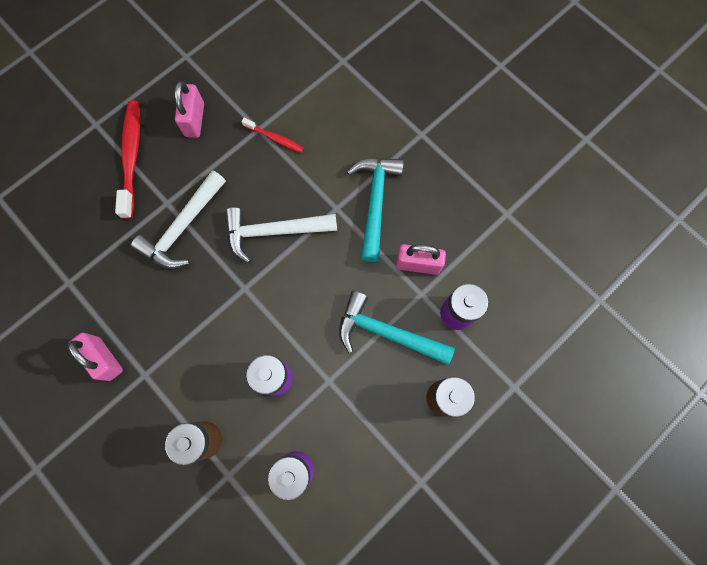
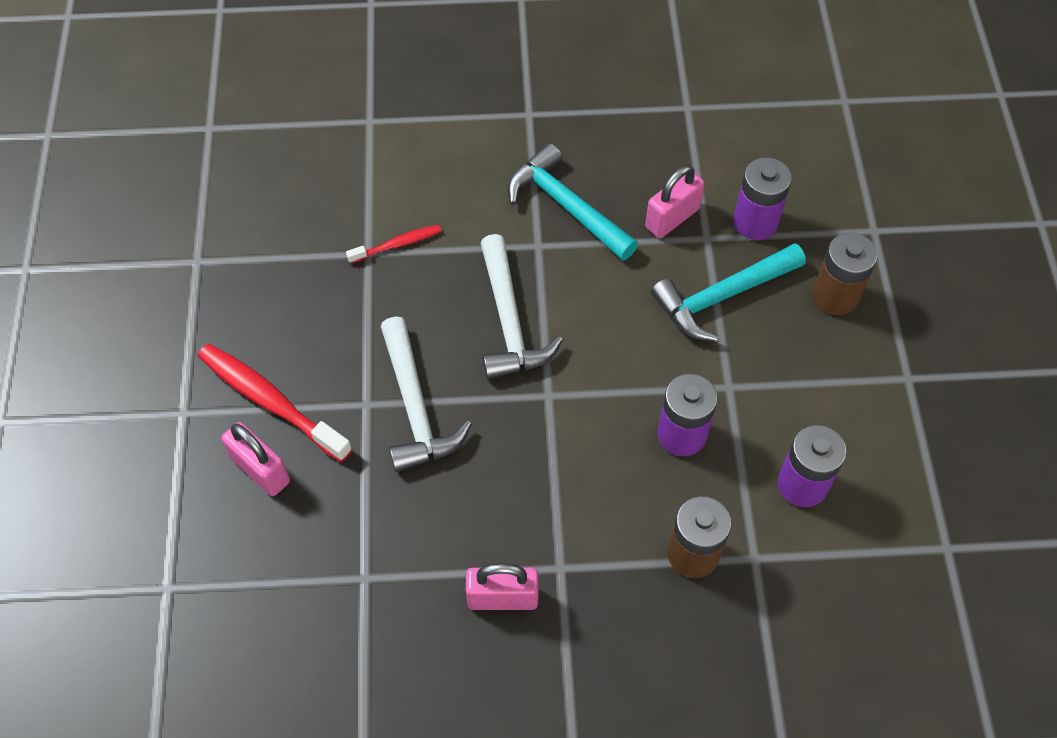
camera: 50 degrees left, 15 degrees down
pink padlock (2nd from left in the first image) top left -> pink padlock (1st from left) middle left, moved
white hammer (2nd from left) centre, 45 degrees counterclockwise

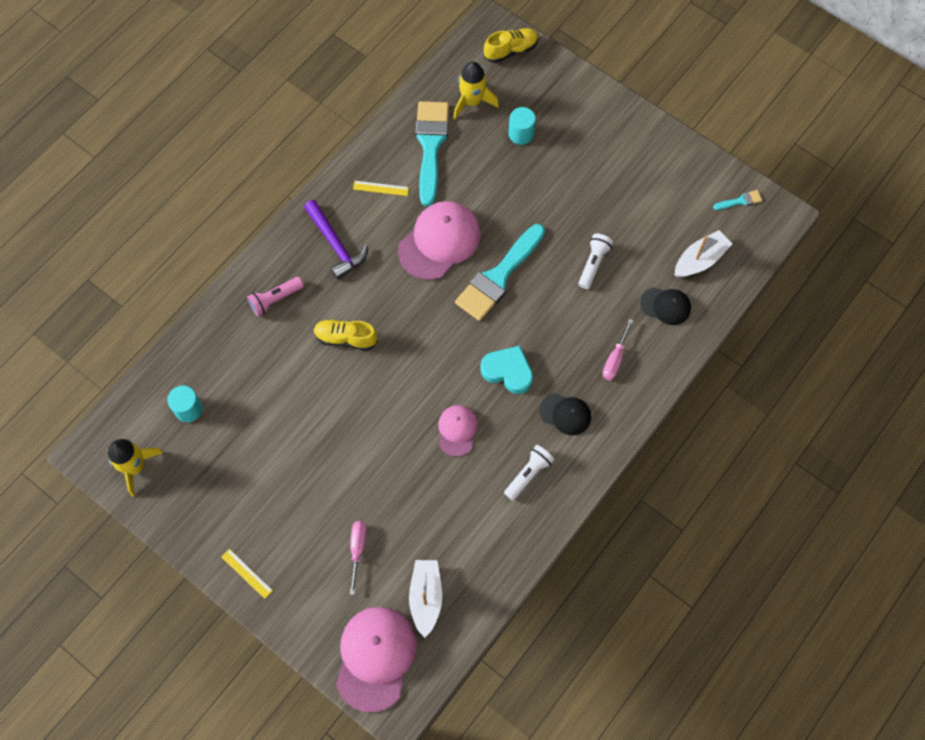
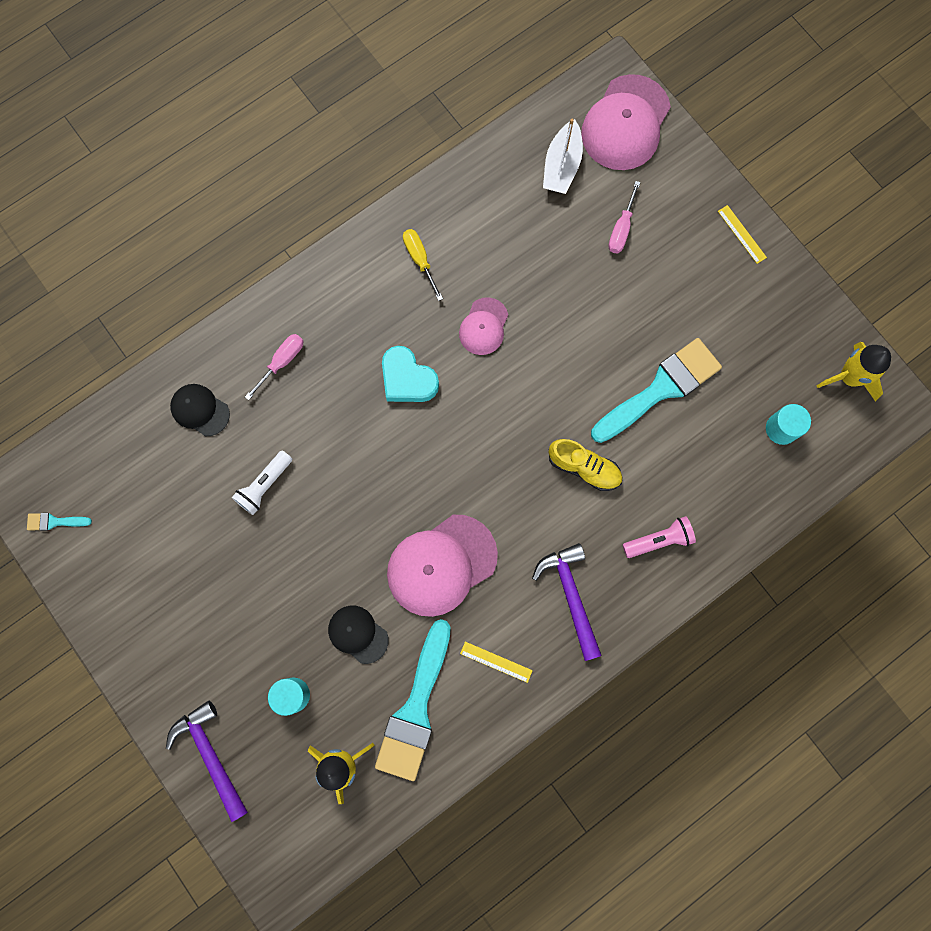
camera: 165 degrees left, 10 degrees up
none -> purple hammer (1st from left) bottom left
black cap (1st from left in the first image) centre -> black cap (2nd from left) bottom centre, moved
white flashlight (1st from left) centre -> yellow screwdriver top centre
turquoise brush (2nd from left in the first image) centre -> turquoise brush (3rd from left) middle right, moved
yellow shoe (2nd from left) top centre -> none
white boat (2nd from left) middle right -> none

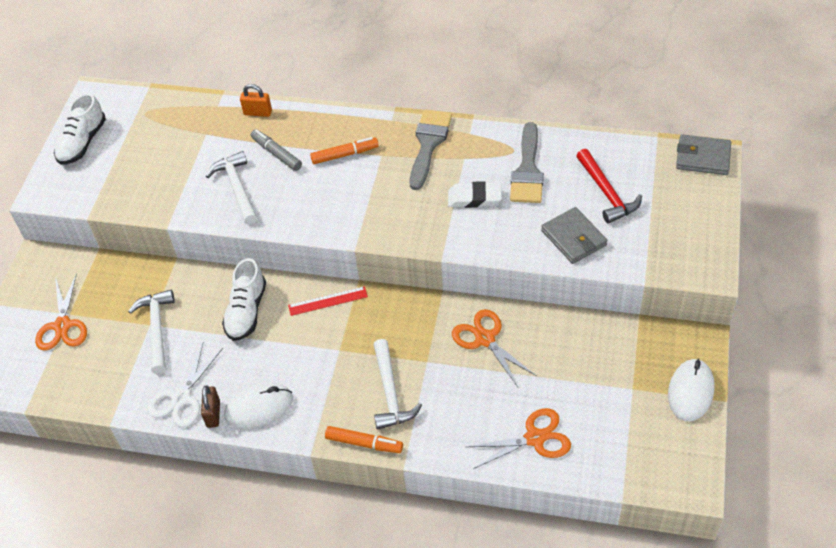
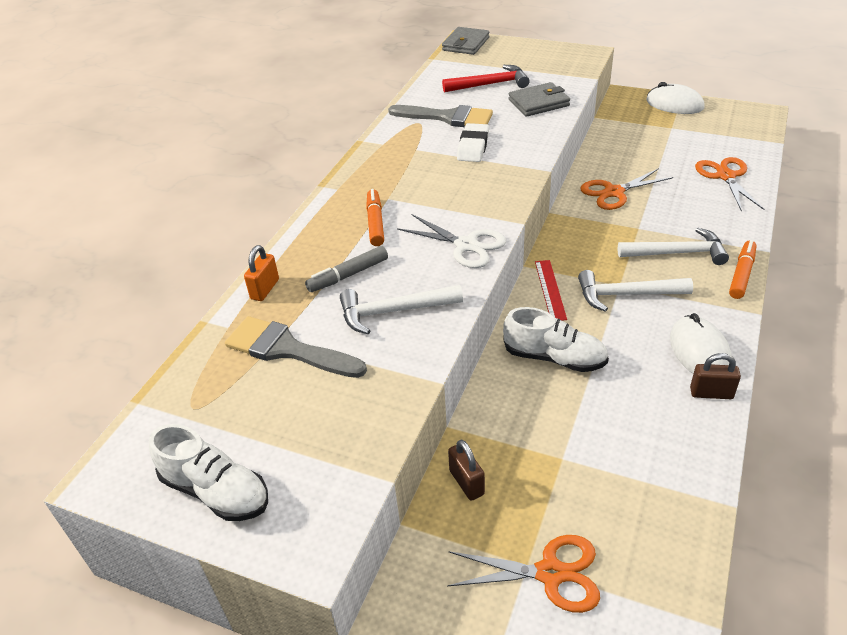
camera: 80 degrees left, 10 degrees down
grey brush (1st from left) top centre -> grey brush (1st from left) centre, moved
white scissors bottom left -> white scissors centre, moved
none -> brown padlock (1st from left) bottom centre
white hammer (1st from left in the first image) middle left -> white hammer (2nd from left) middle right, moved

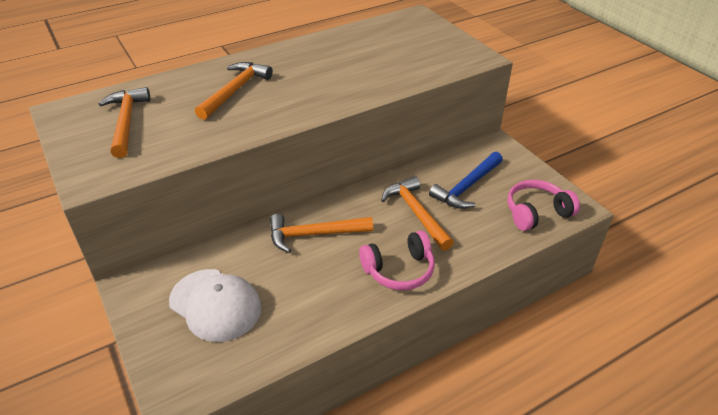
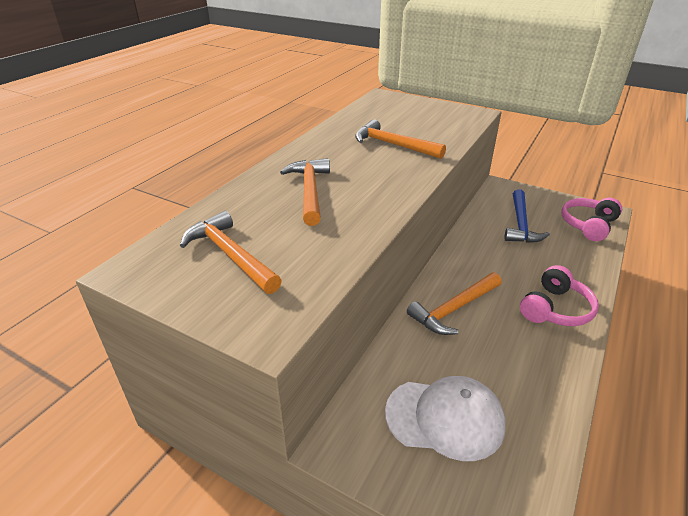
camera: 30 degrees left, 5 degrees down
orange hammer (4th from left in the first image) centre -> orange hammer (3rd from left) top centre, moved

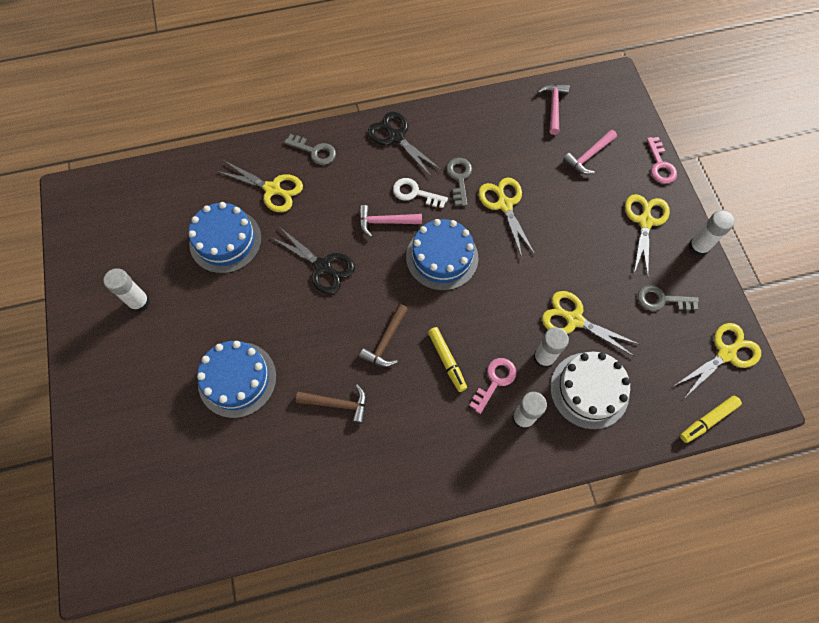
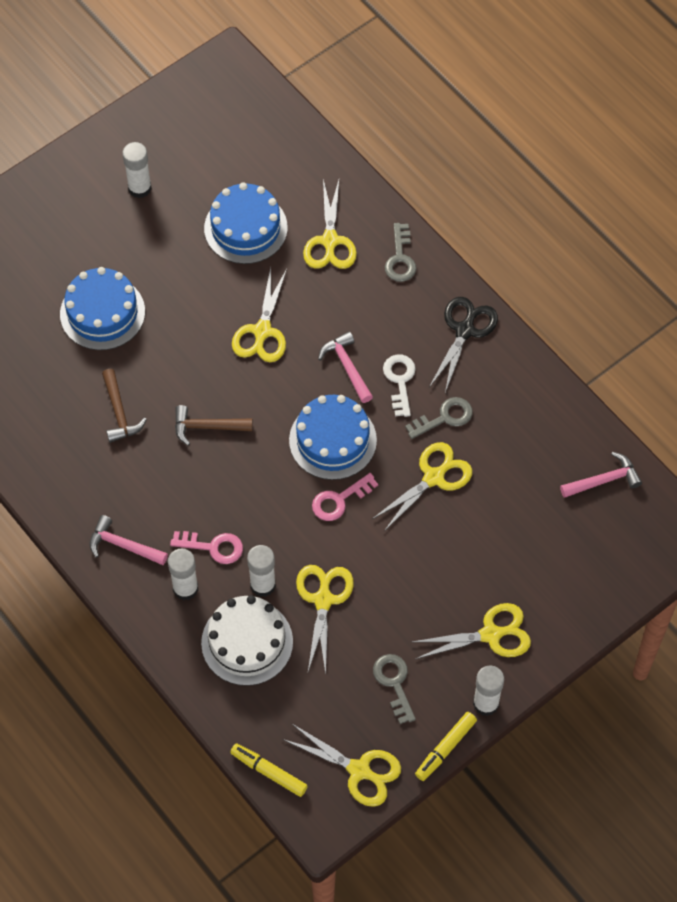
camera: 65 degrees right, 5 degrees down
pink hammer (3rd from left in the first image) top right -> pink hammer (1st from left) middle left, moved
black scissors (1st from left) centre -> yellow scissors (1st from left) centre
pink key (2nd from left) top right -> pink key (2nd from left) centre, moved
yellow marker (1st from left in the first image) centre -> yellow marker (2nd from left) bottom centre, moved

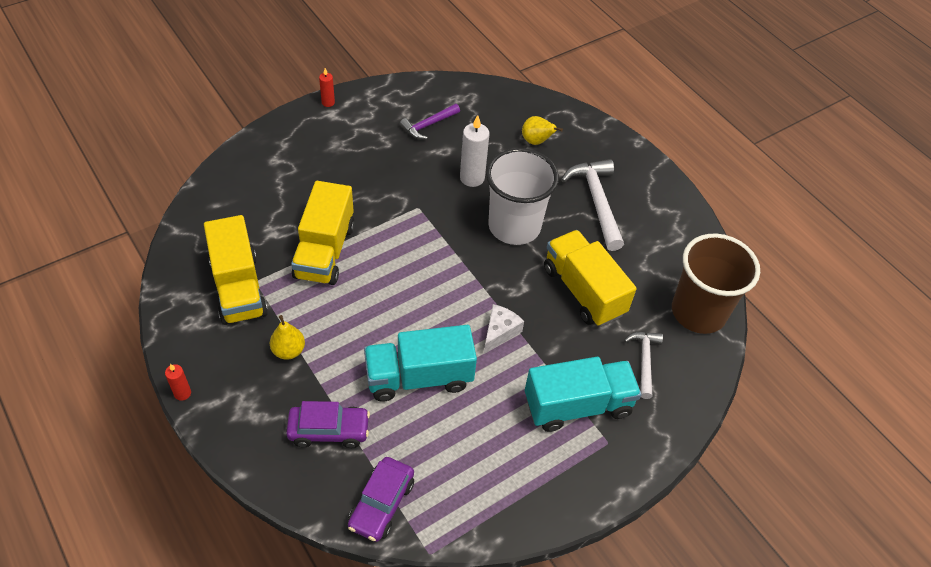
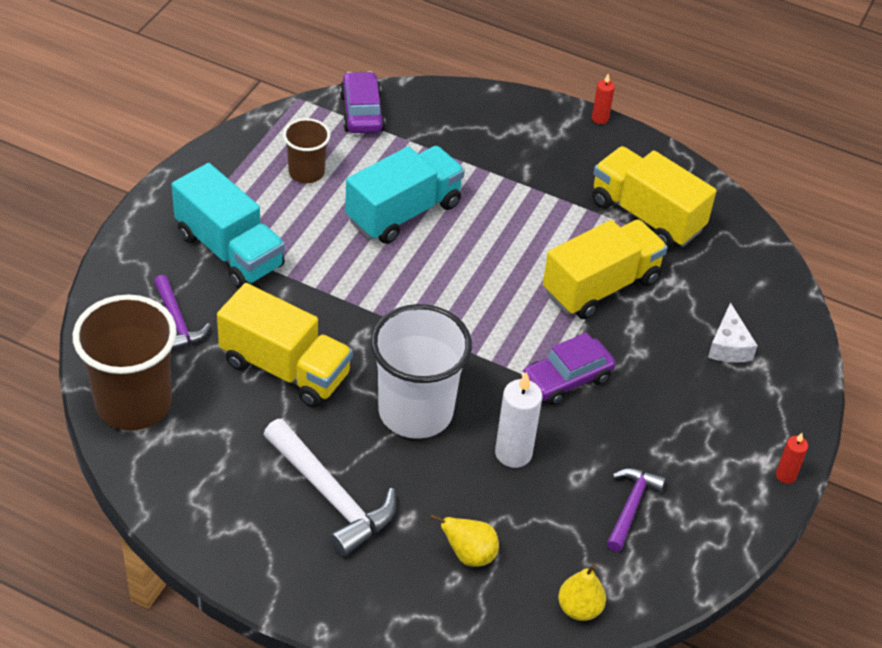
camera: 150 degrees right, 5 degrees down
white hammer (2nd from left) middle right -> purple hammer (1st from left) middle left
turquoise truck (2nd from left in the first image) bottom centre -> turquoise truck (1st from left) middle left, 90 degrees counterclockwise
none -> brown cup (2nd from left) top centre
purple car (1st from left in the first image) bottom centre -> purple car (2nd from left) centre, moved
yellow truck (2nd from left) centre -> yellow truck (2nd from left) middle right, 75 degrees clockwise
yellow pear (1st from left in the first image) middle left -> yellow pear (2nd from left) bottom centre, moved
white cheese centre -> white cheese middle right, moved

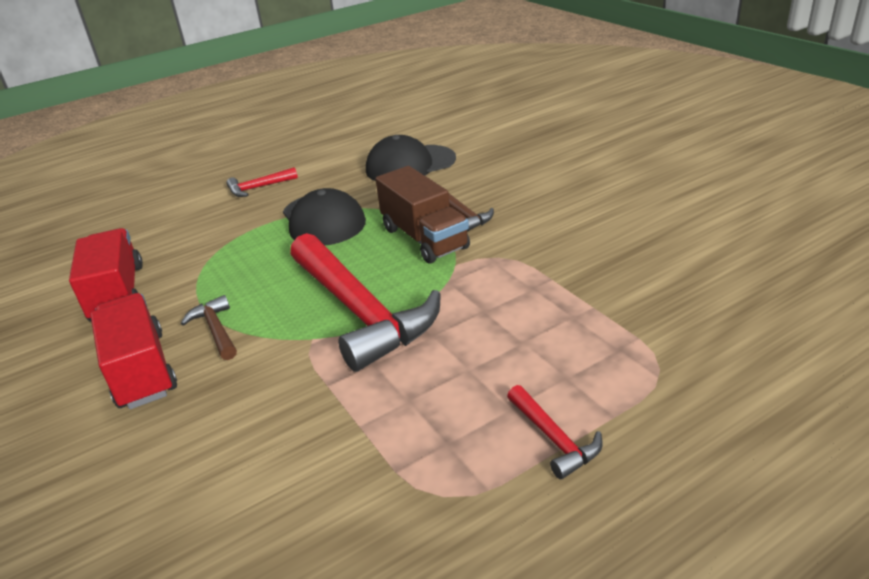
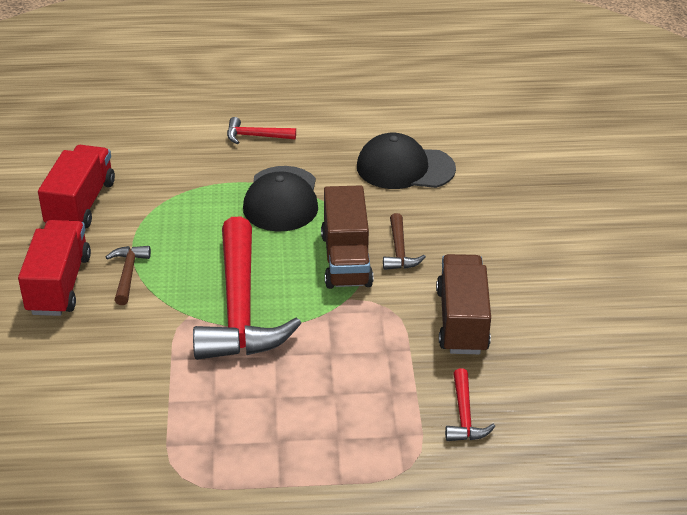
camera: 25 degrees right, 5 degrees up
none -> brown truck (2nd from left) middle right
red hammer (3rd from left) bottom centre -> red hammer (3rd from left) bottom right, moved

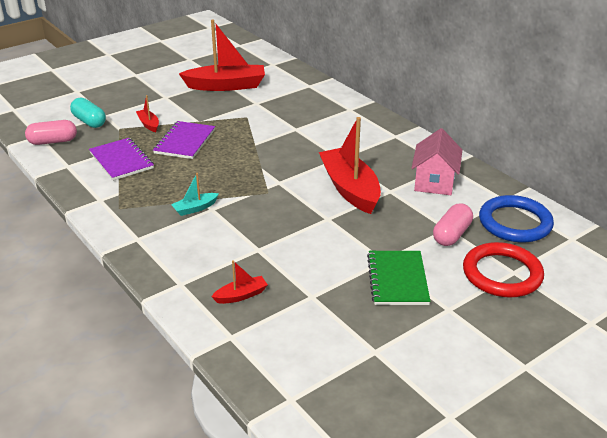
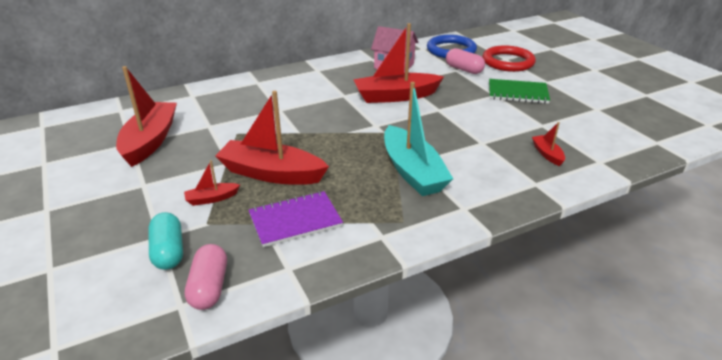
camera: 80 degrees left, 0 degrees up
turquoise capsule top left -> turquoise capsule bottom left, 75 degrees counterclockwise
purple notebook (2nd from left) top left -> red boat (3rd from left) centre
turquoise boat middle left -> turquoise boat centre, x2.22

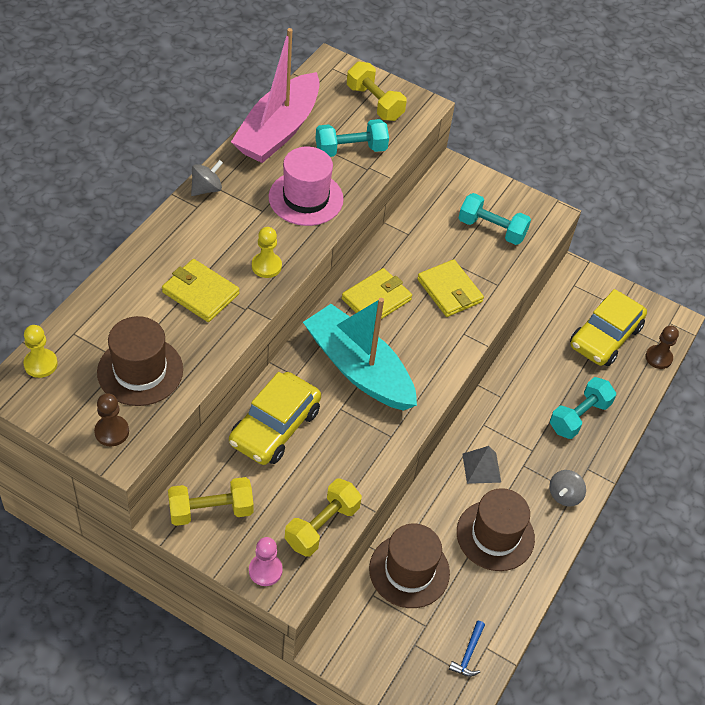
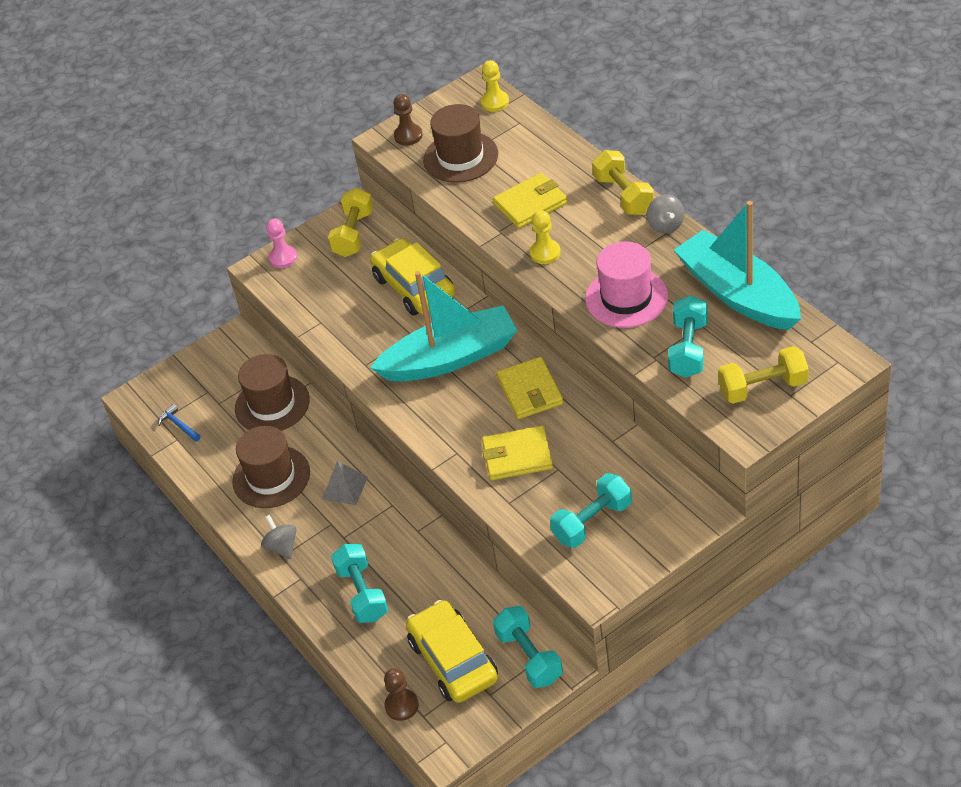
camera: 125 degrees right, 5 degrees down
none -> turquoise dumbbell (2nd from left) bottom centre
yellow dumbbell (2nd from left) bottom centre -> yellow dumbbell (2nd from left) top centre, moved
pink boat top centre -> turquoise boat (2nd from left) middle right

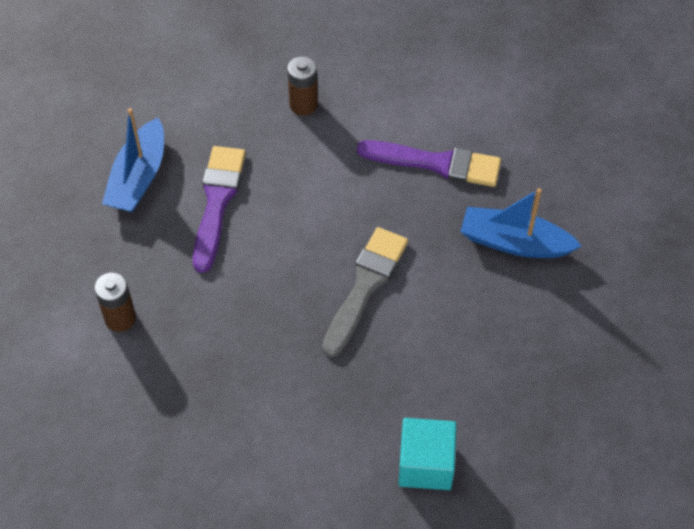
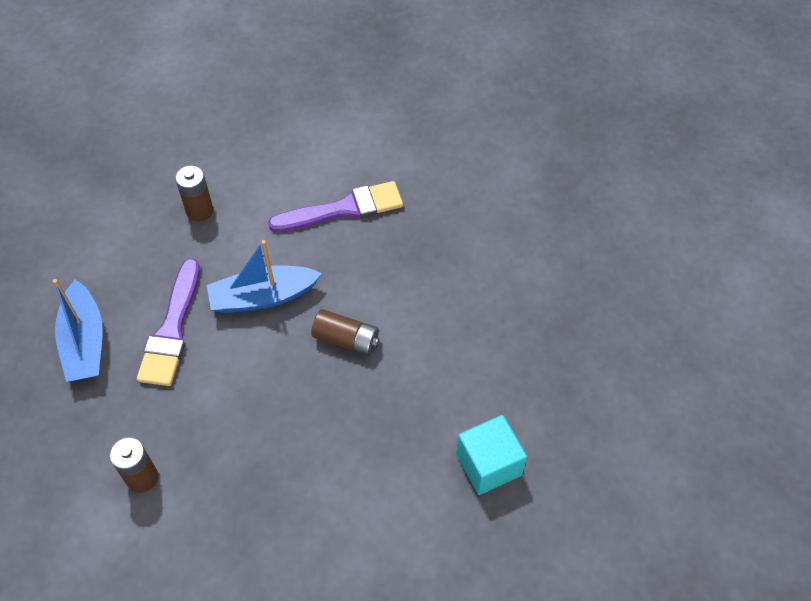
camera: 30 degrees left, 0 degrees up
purple brush (1st from left) middle left, 150 degrees counterclockwise
blue boat (2nd from left) middle right -> blue boat (2nd from left) middle left, moved
grey brush centre -> brown battery (3rd from left) centre

